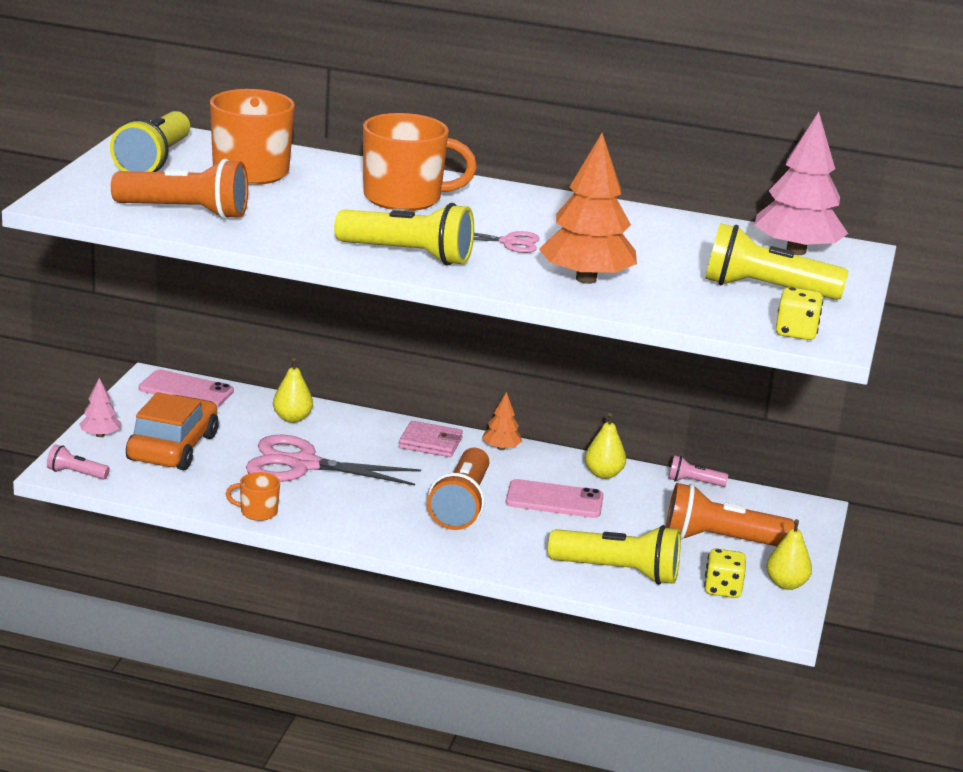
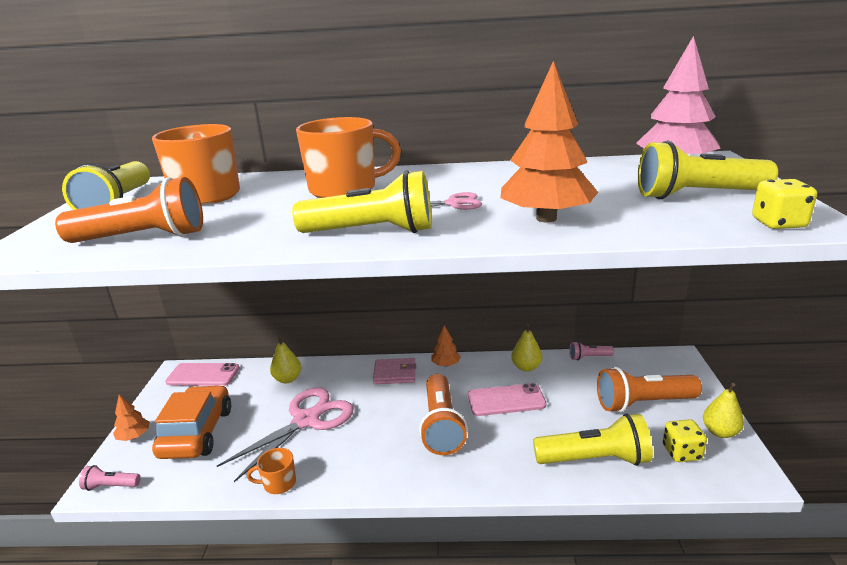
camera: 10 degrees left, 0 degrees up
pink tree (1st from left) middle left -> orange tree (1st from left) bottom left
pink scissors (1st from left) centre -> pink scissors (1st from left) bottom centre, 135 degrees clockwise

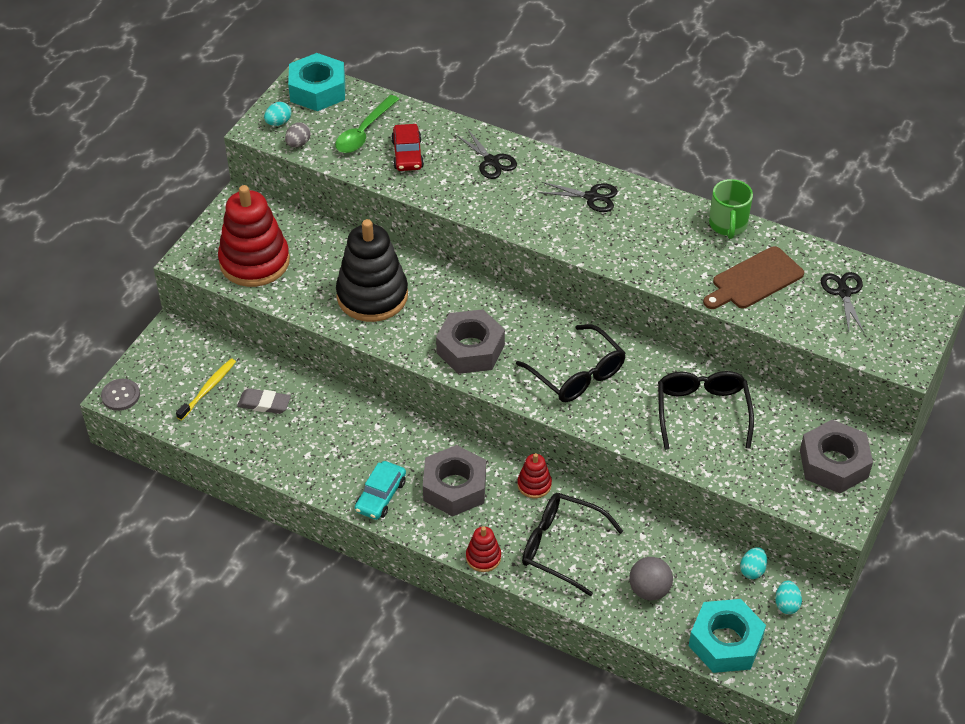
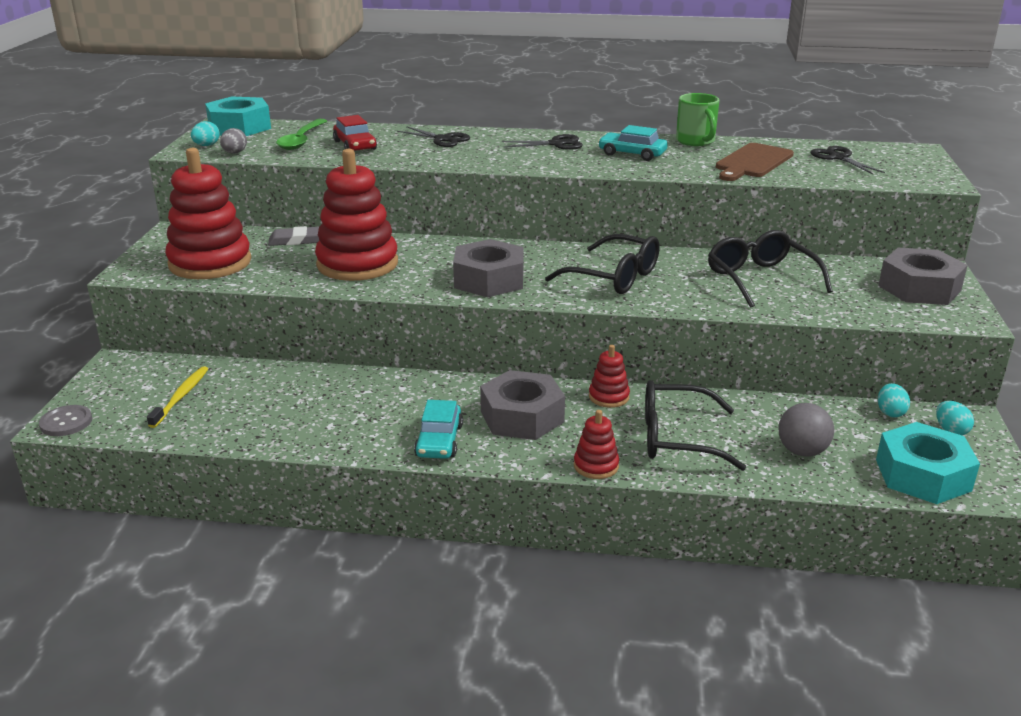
camera: 20 degrees left, 20 degrees down
grey eraser middle left -> grey eraser top left, moved
black stacking toy centre -> red stacking toy (2nd from left) top centre
none -> turquoise car (2nd from left) top centre

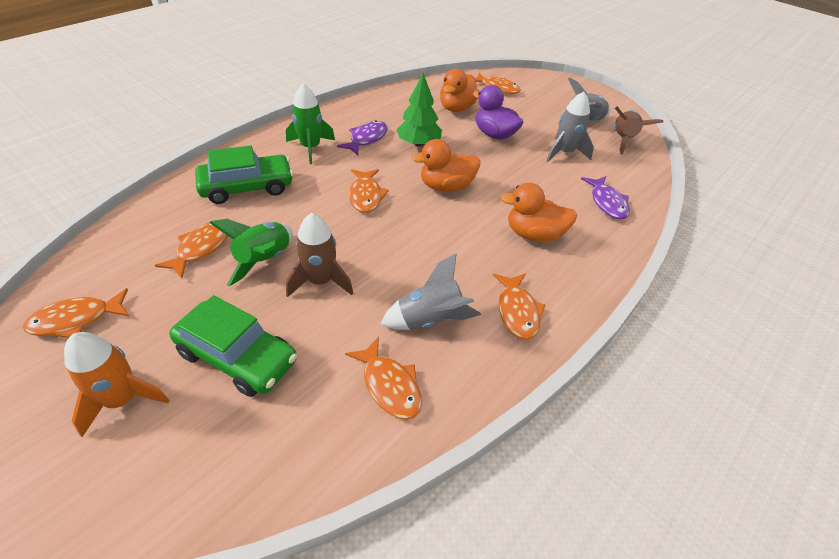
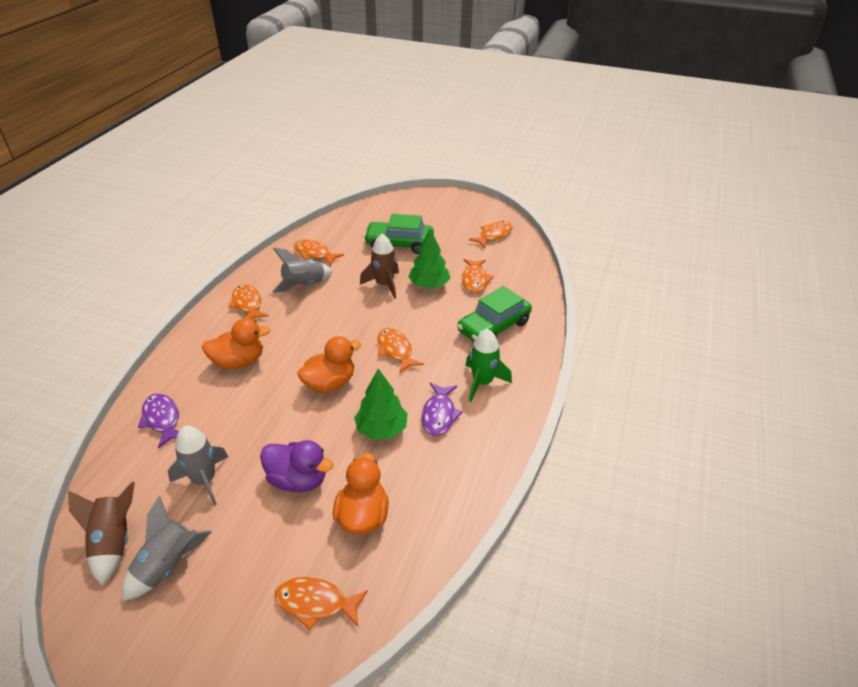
camera: 160 degrees right, 5 degrees down
green rocket (1st from left) middle left -> green tree (2nd from left) centre
orange rocket bottom left -> none

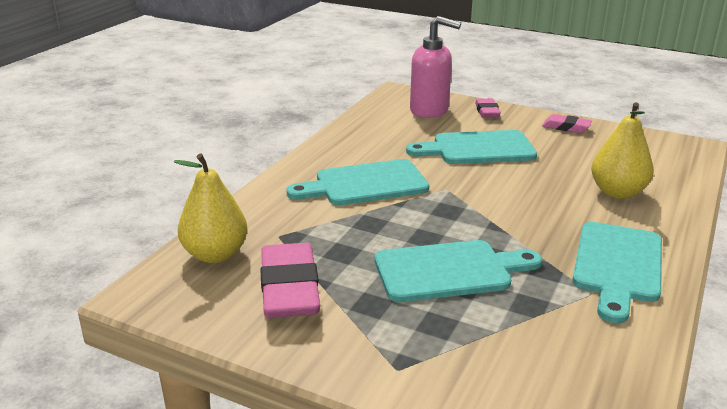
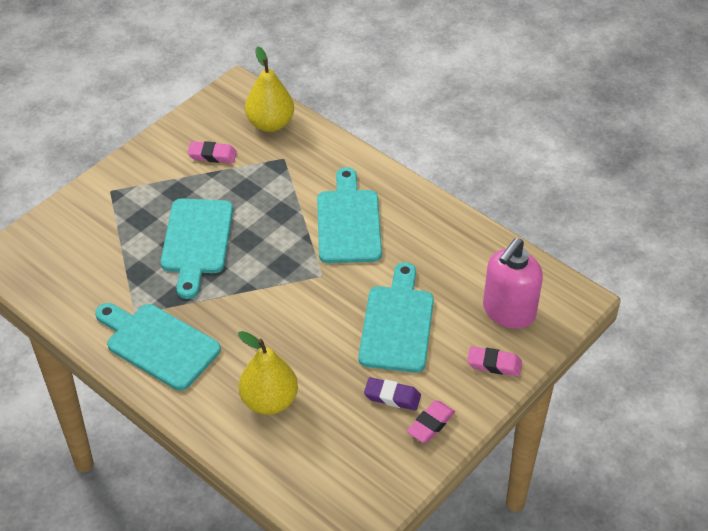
camera: 105 degrees right, 20 degrees up
pink eraser (1st from left) bottom centre -> pink eraser (1st from left) top left, x0.52
none -> purple eraser bottom centre

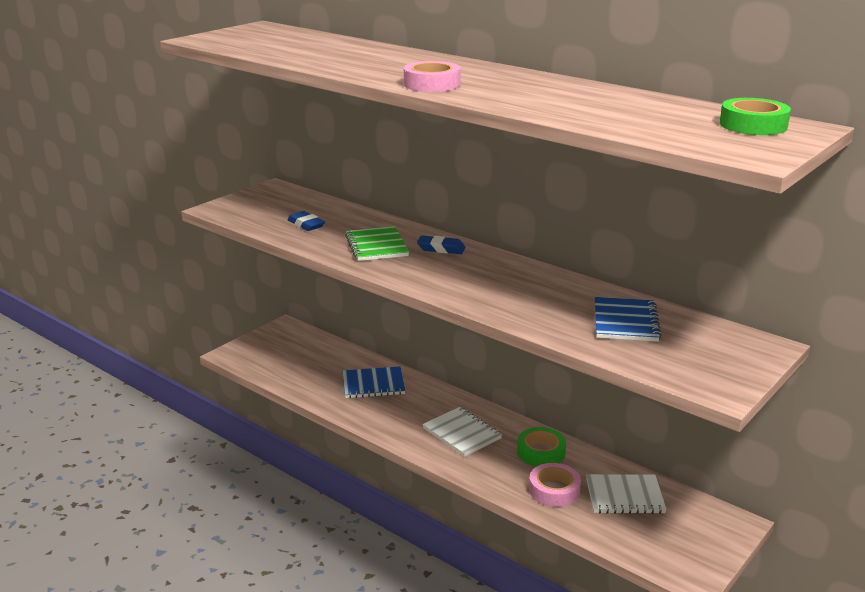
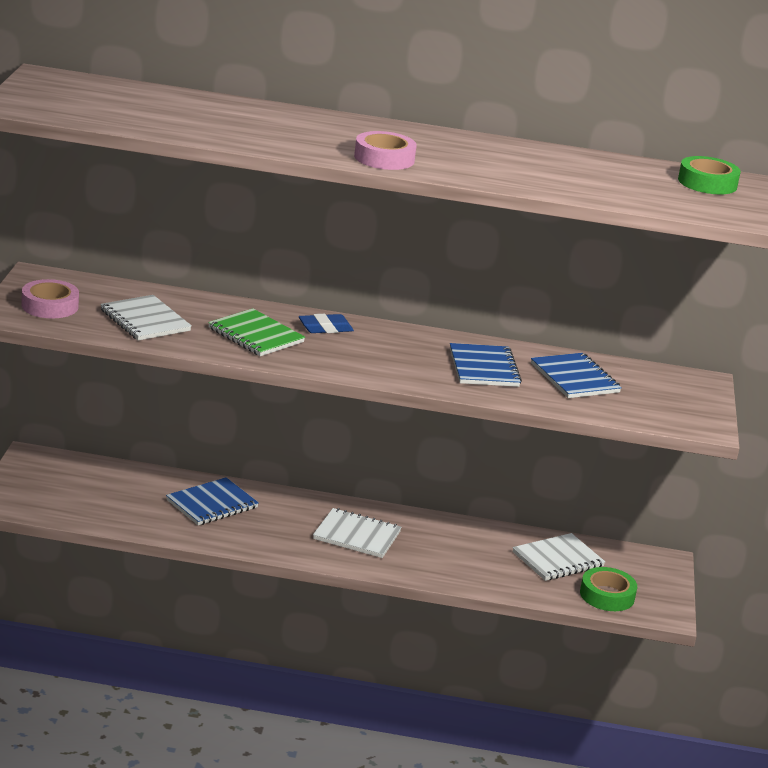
camera: 35 degrees left, 0 degrees up
pink tape (2nd from left in the first image) bottom centre -> pink tape (1st from left) middle left, moved
blue eraser (1st from left) centre -> white notebook (1st from left) middle left
none -> blue notebook (2nd from left) centre
green tape (1st from left) bottom centre -> green tape (1st from left) bottom right, moved

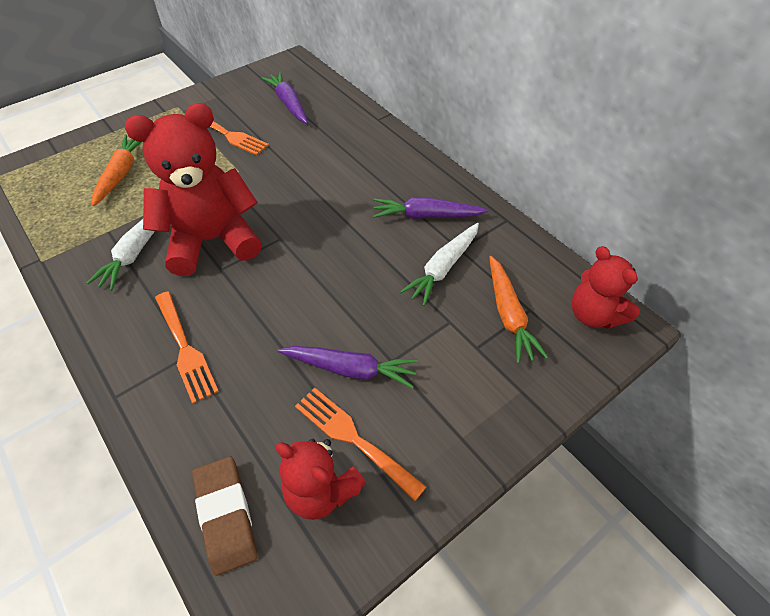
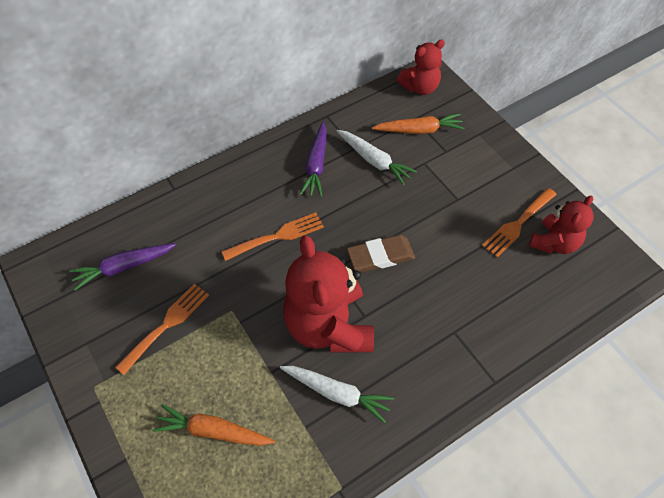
camera: 85 degrees left, 5 degrees up
orange fork (1st from left in the first image) middle left -> orange fork (2nd from left) centre, moved
brown eraser bottom left -> brown eraser centre, moved
purple carrot (2nd from left) centre -> none

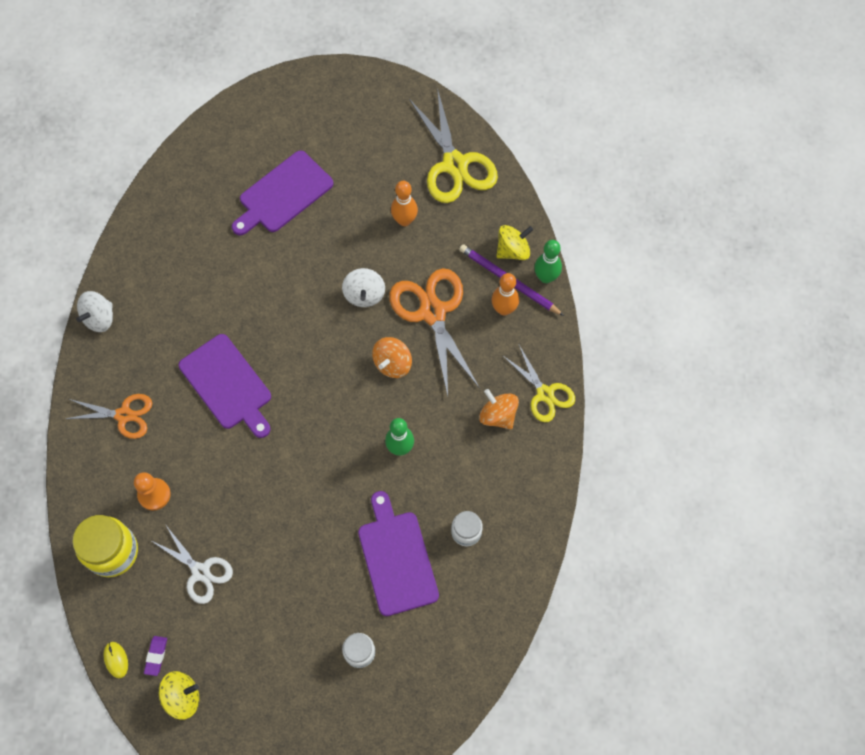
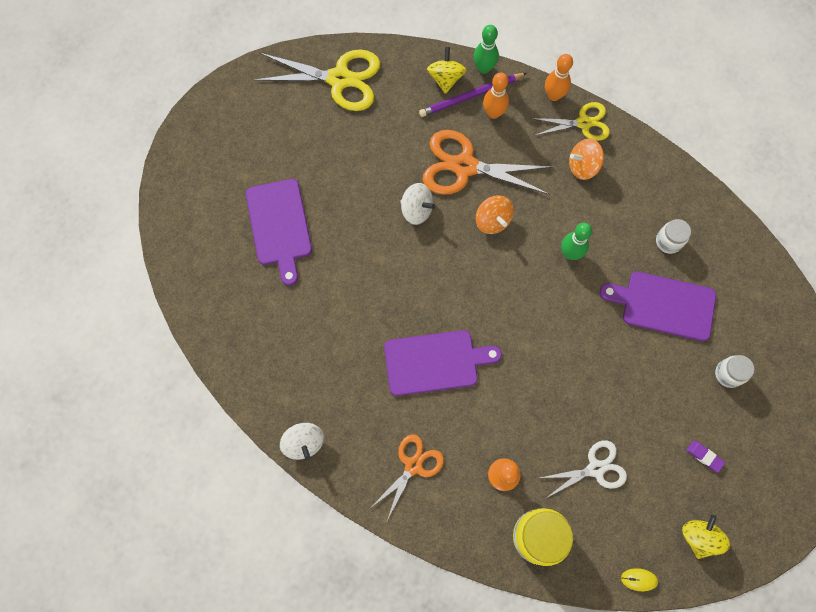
camera: 60 degrees left, 5 degrees up
orange bowling pin (1st from left in the first image) top centre -> orange bowling pin (2nd from left) top right, moved
purple eraser bottom left -> purple eraser bottom right, moved

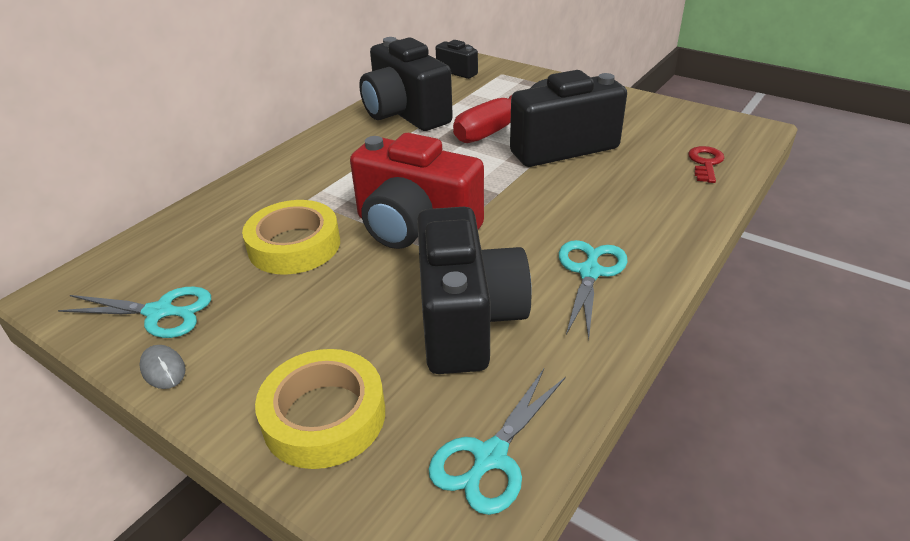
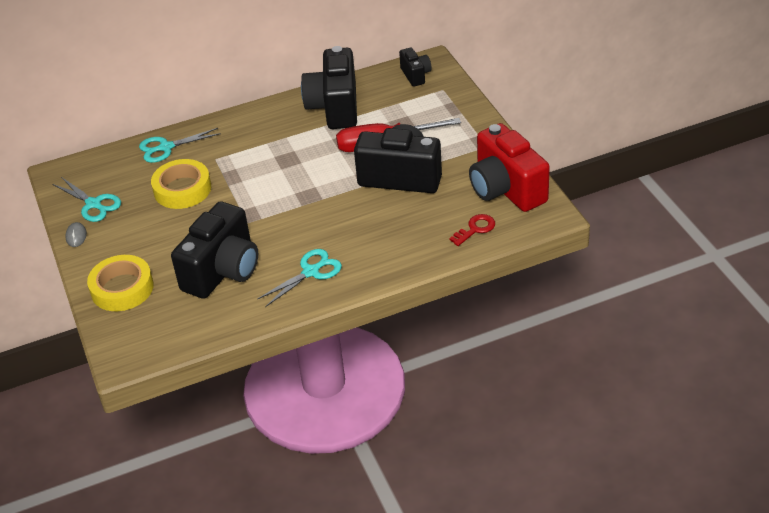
camera: 35 degrees right, 5 degrees up
turquoise scissors (2nd from left) bottom centre -> turquoise scissors (2nd from left) top left, moved
red camera centre -> red camera top centre, moved

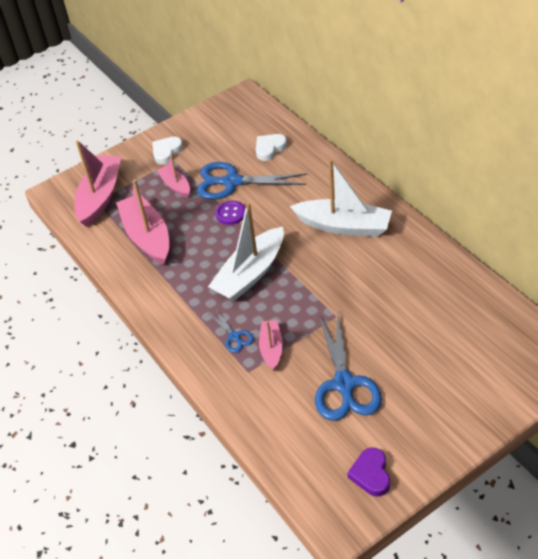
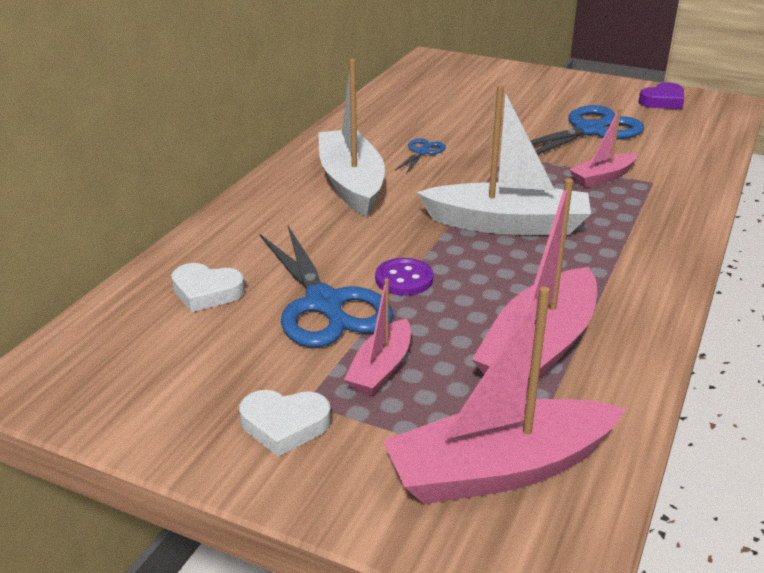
camera: 125 degrees left, 15 degrees down
blue scissors (1st from left in the first image) centre -> blue scissors (2nd from left) top centre, moved

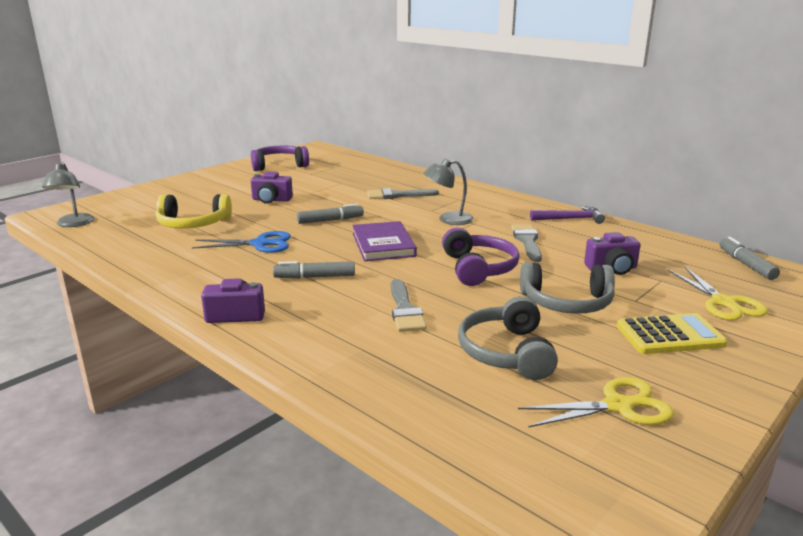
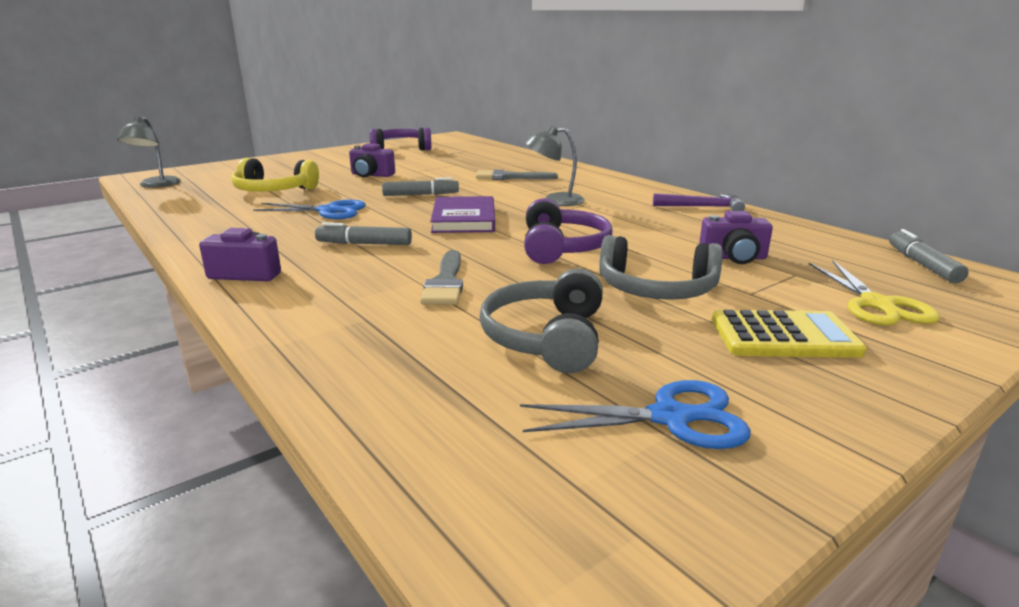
camera: 10 degrees right, 0 degrees up
yellow scissors (1st from left) bottom right -> blue scissors (2nd from left) bottom centre
grey brush (3rd from left) centre -> none

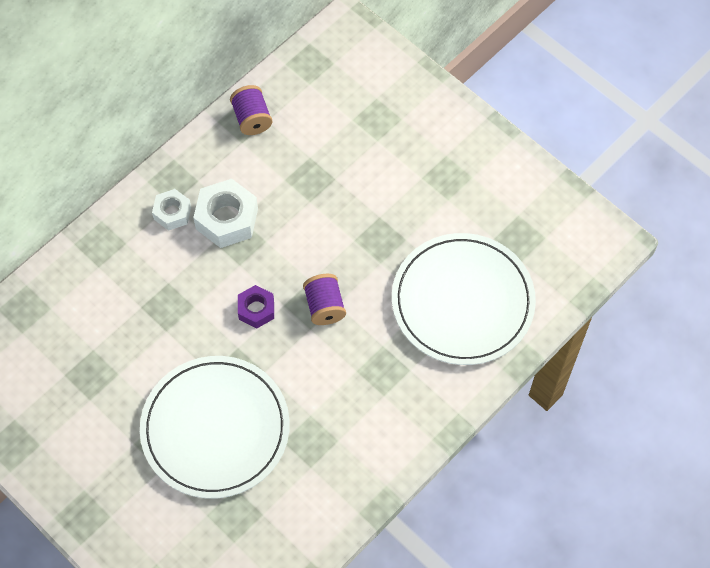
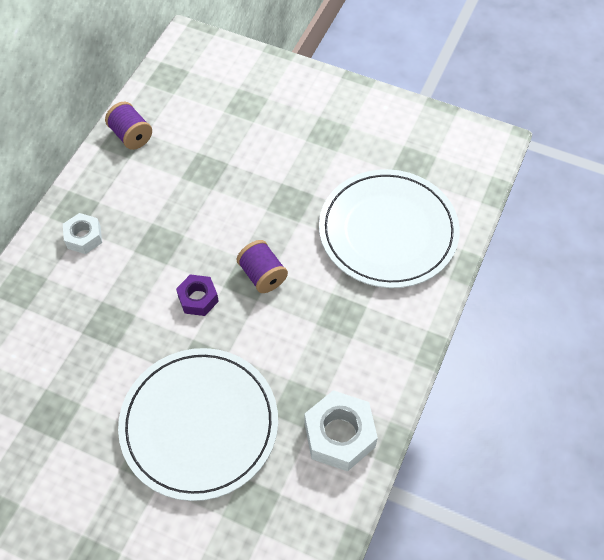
camera: 20 degrees left, 5 degrees down
white nut (2nd from left) middle left -> white nut (2nd from left) bottom centre, moved

